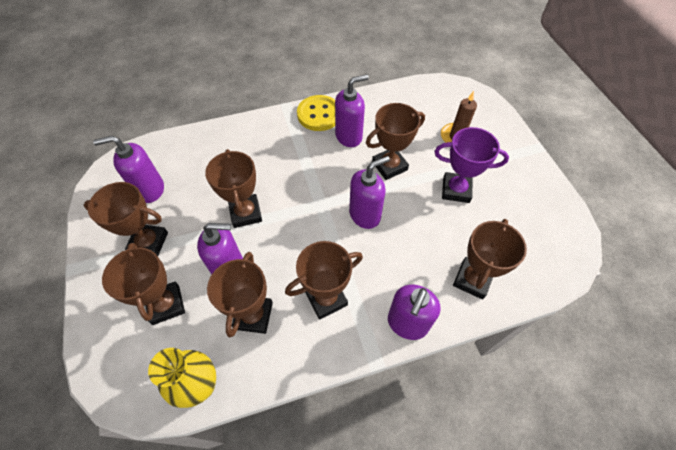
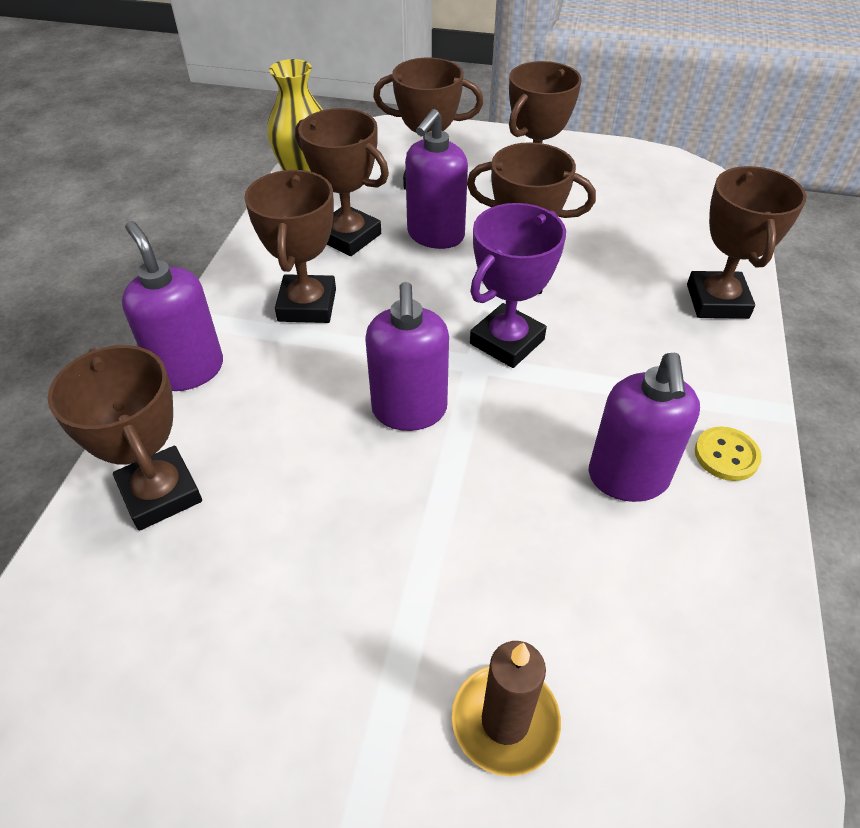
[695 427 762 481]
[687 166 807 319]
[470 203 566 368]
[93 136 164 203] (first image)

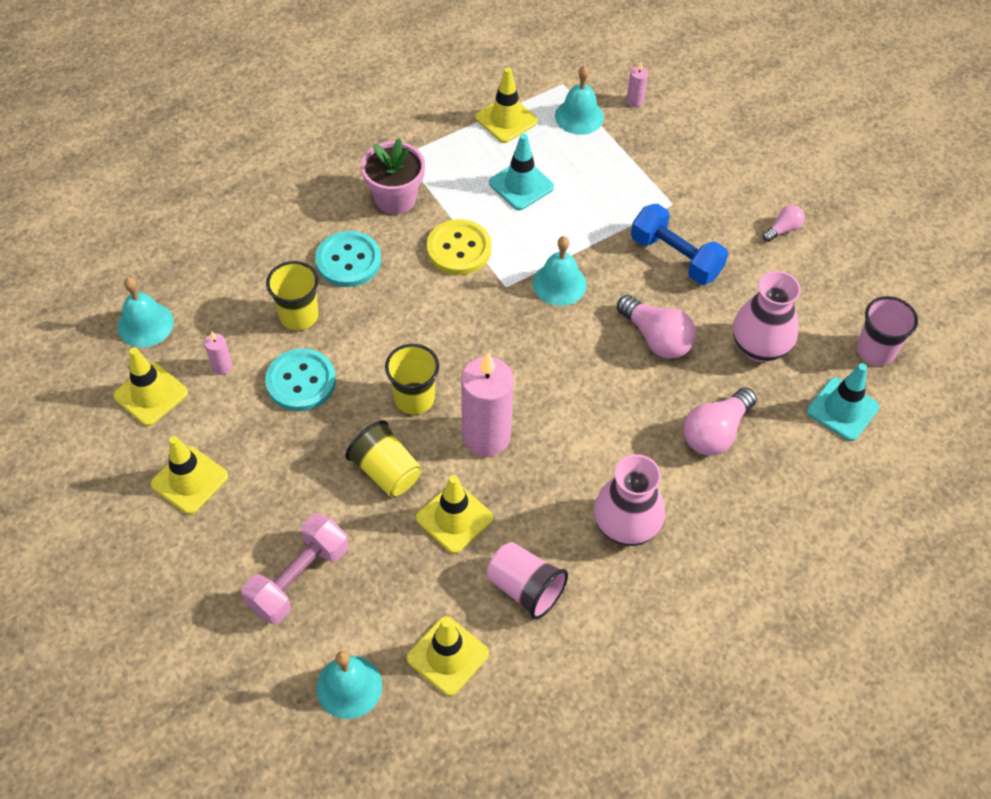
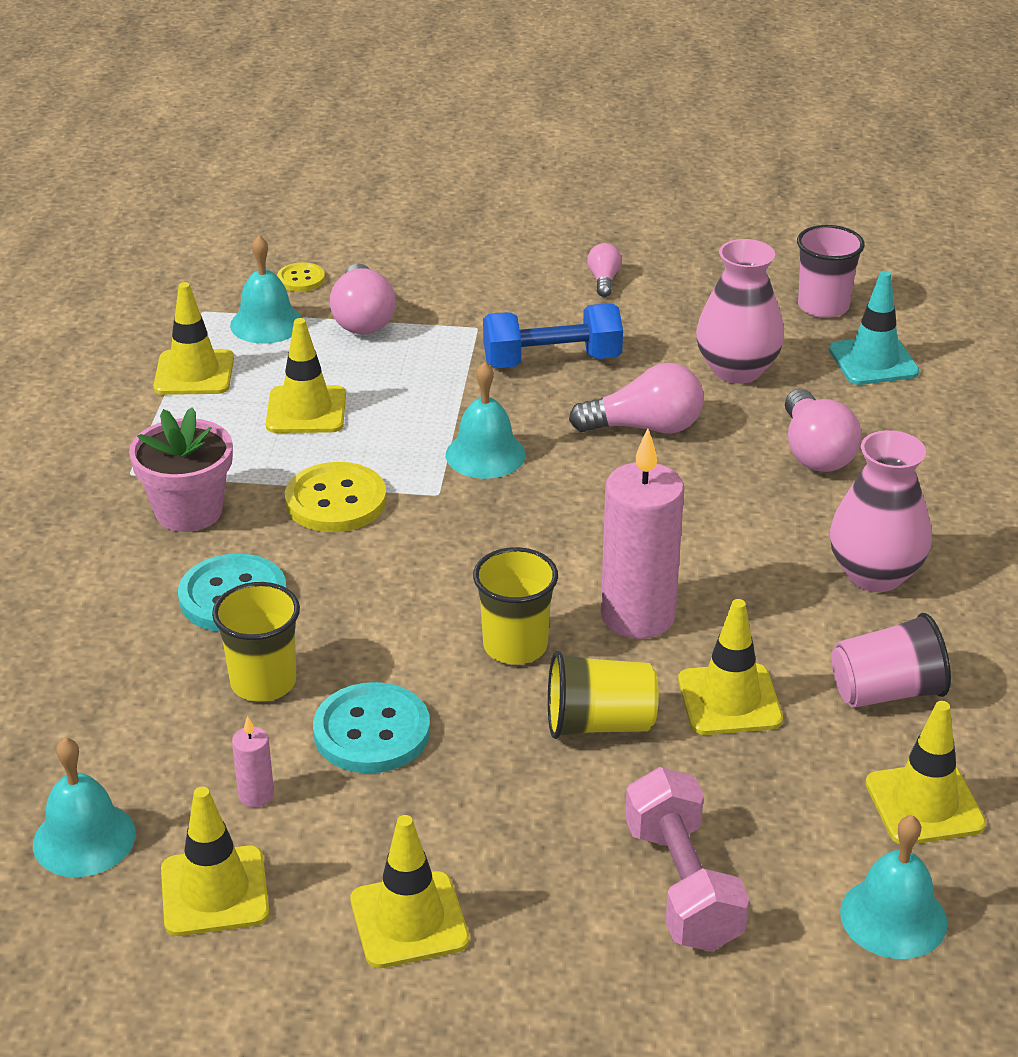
[277 262 325 292]
[266 318 346 433]
[330 264 396 334]

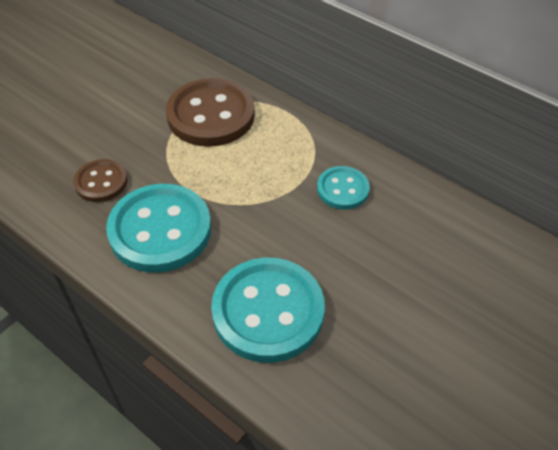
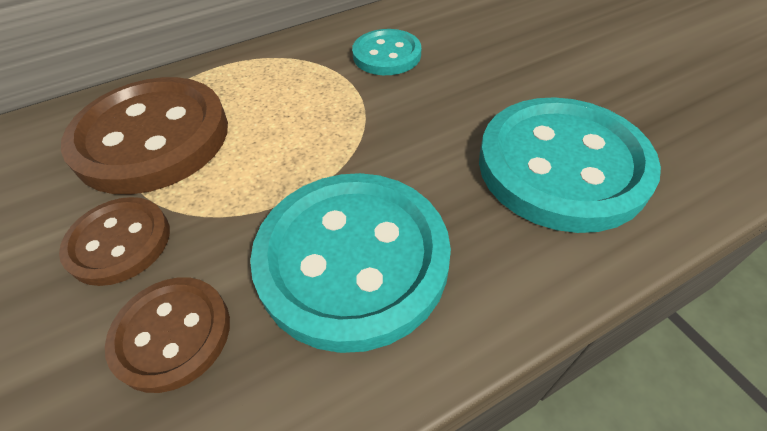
[59 197 170 286]

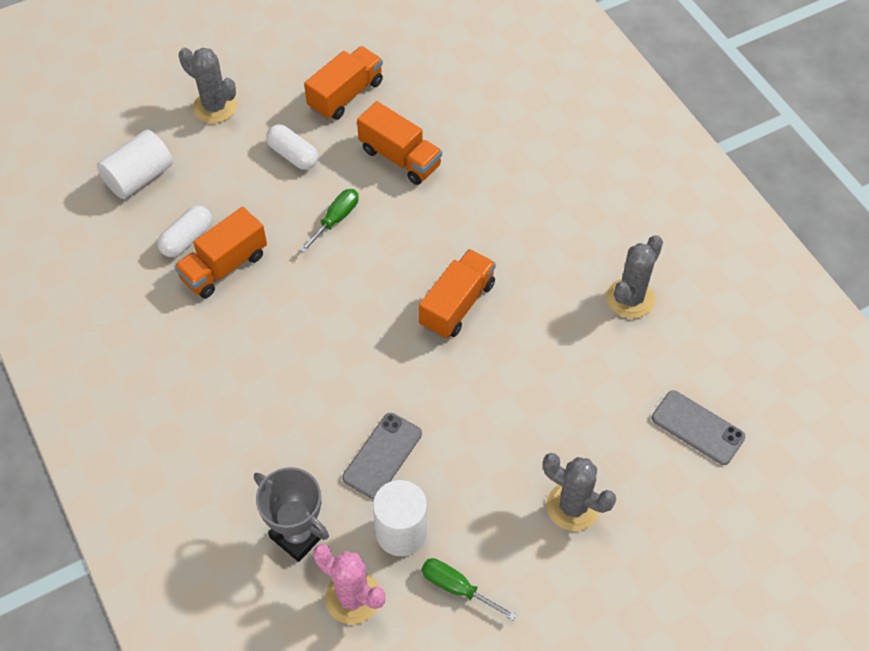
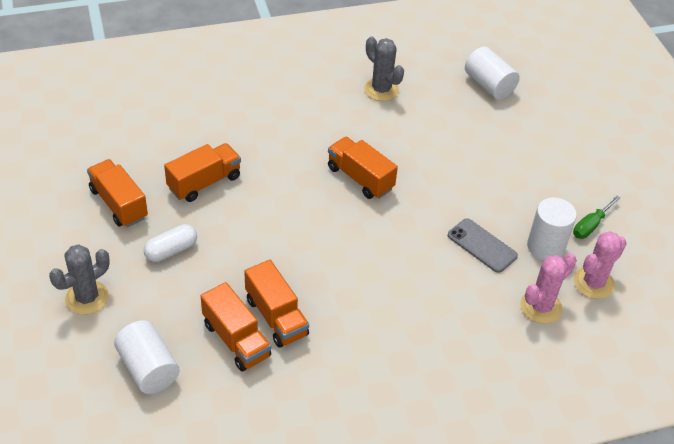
[300 189 359 253] (first image)
[201 282 271 371]
[465 47 520 100]
[543 453 616 531] (first image)
[520 253 577 324]

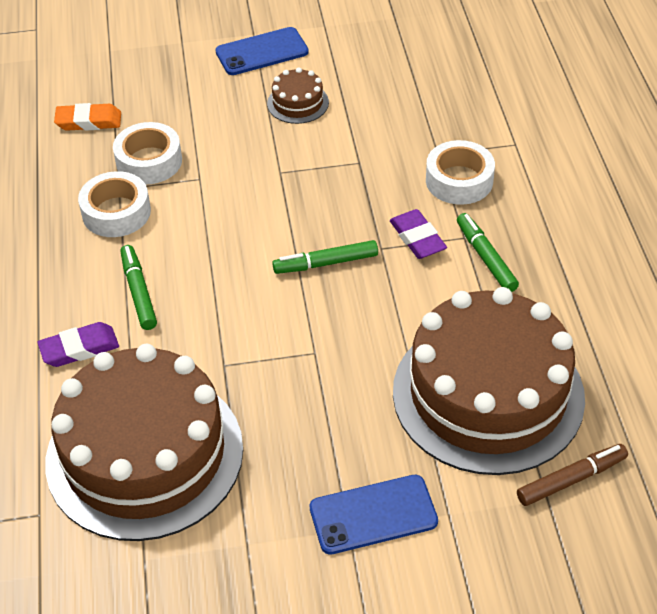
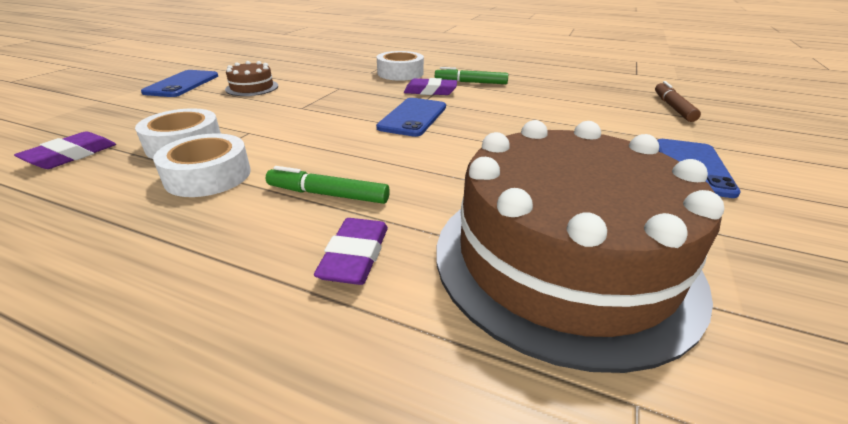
[14 131 116 169]
[376 98 446 137]
[393 287 585 475] (first image)

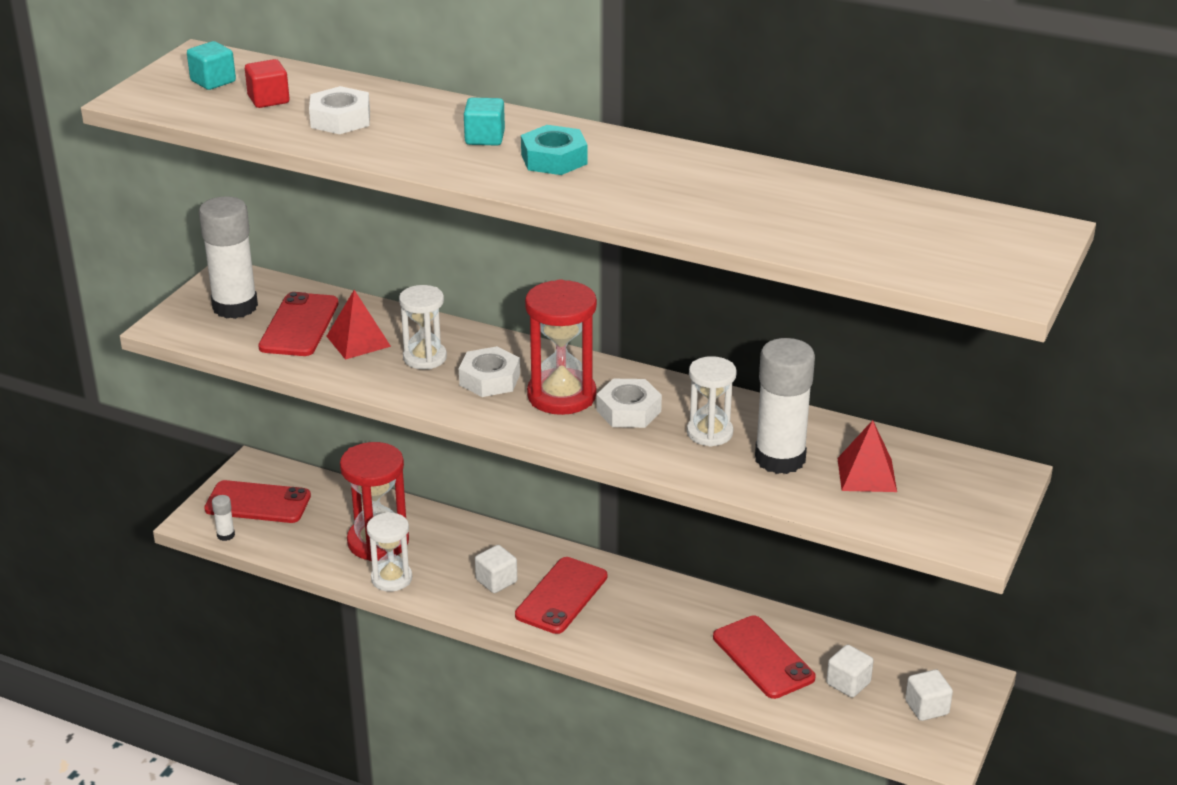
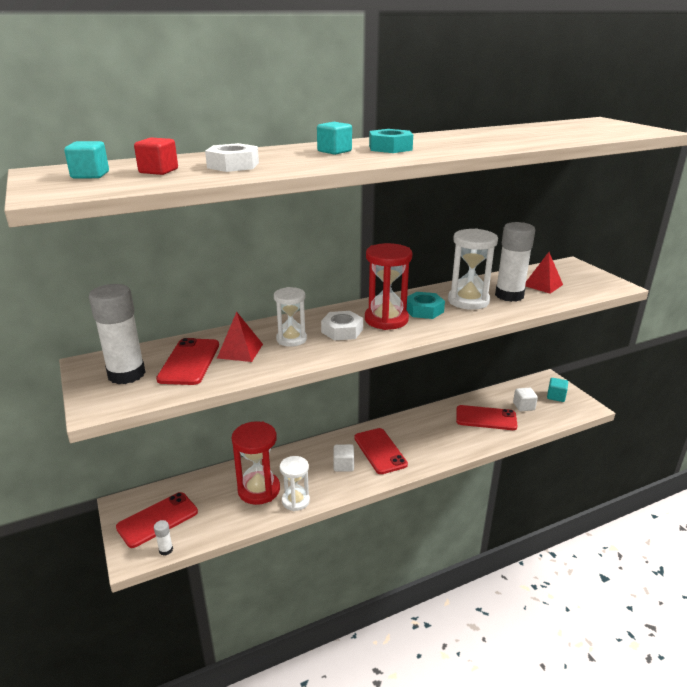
[156 338 219 385]
[448 228 498 310]
[407 292 445 319]
[547 378 568 402]

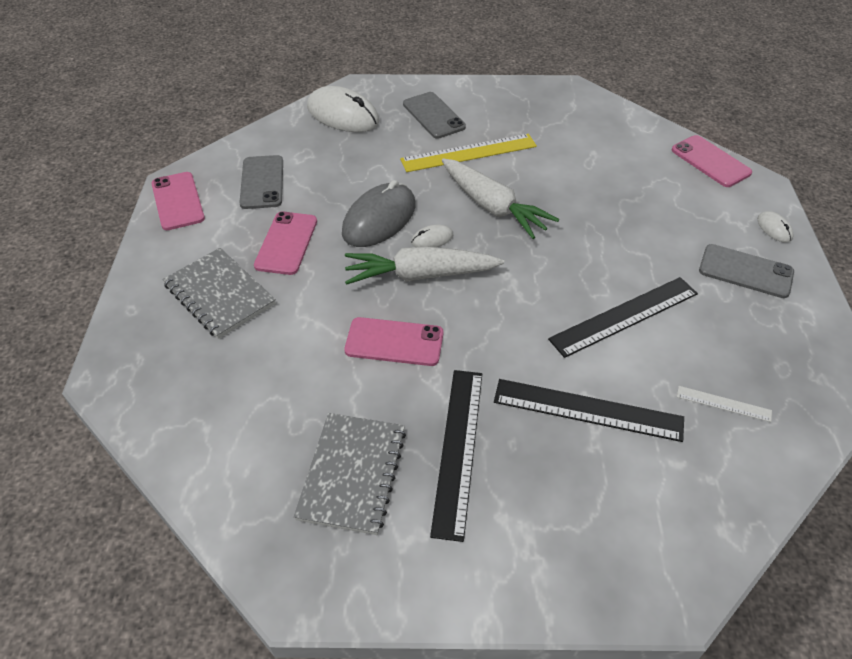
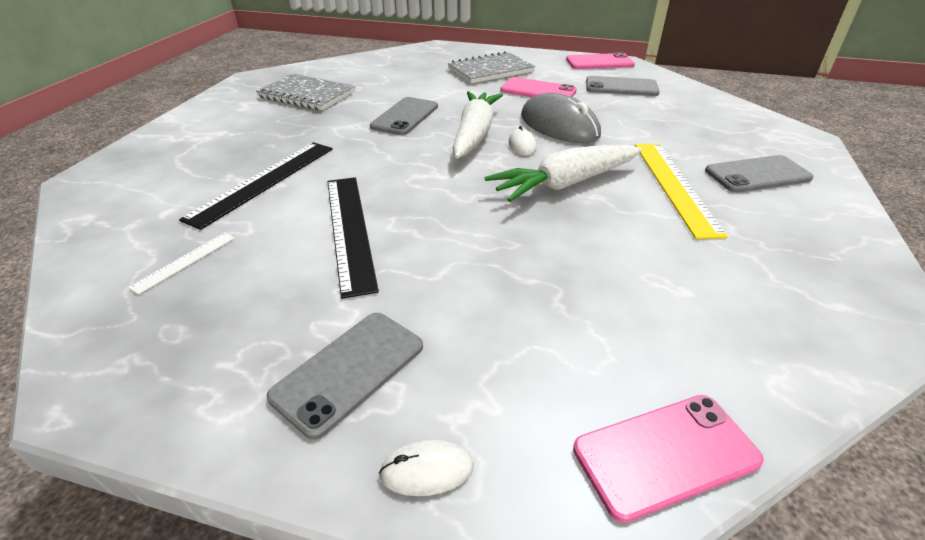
[307 86 379 132] (first image)
[370 97 438 135]
[430 370 482 542] (first image)

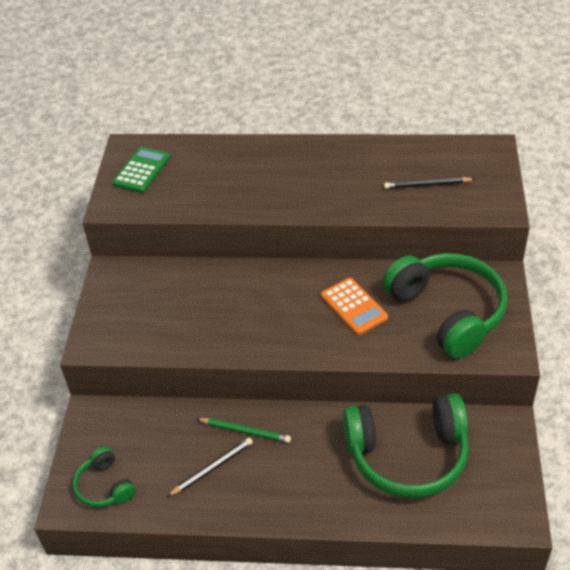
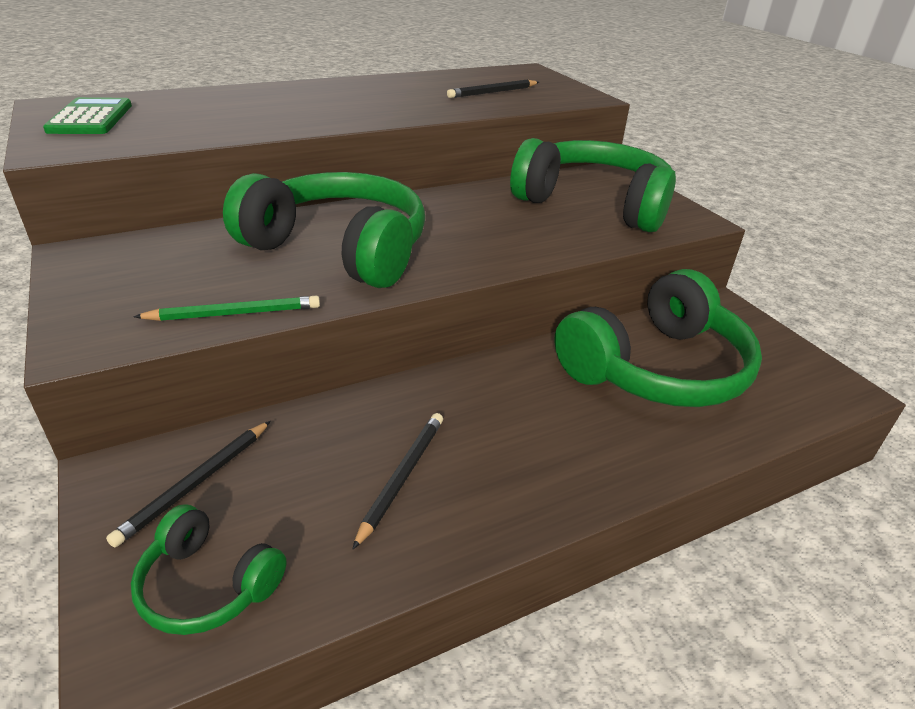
[321 278 388 335] (first image)
[133 296 320 321]
[223 172 425 288]
[106 421 271 548]

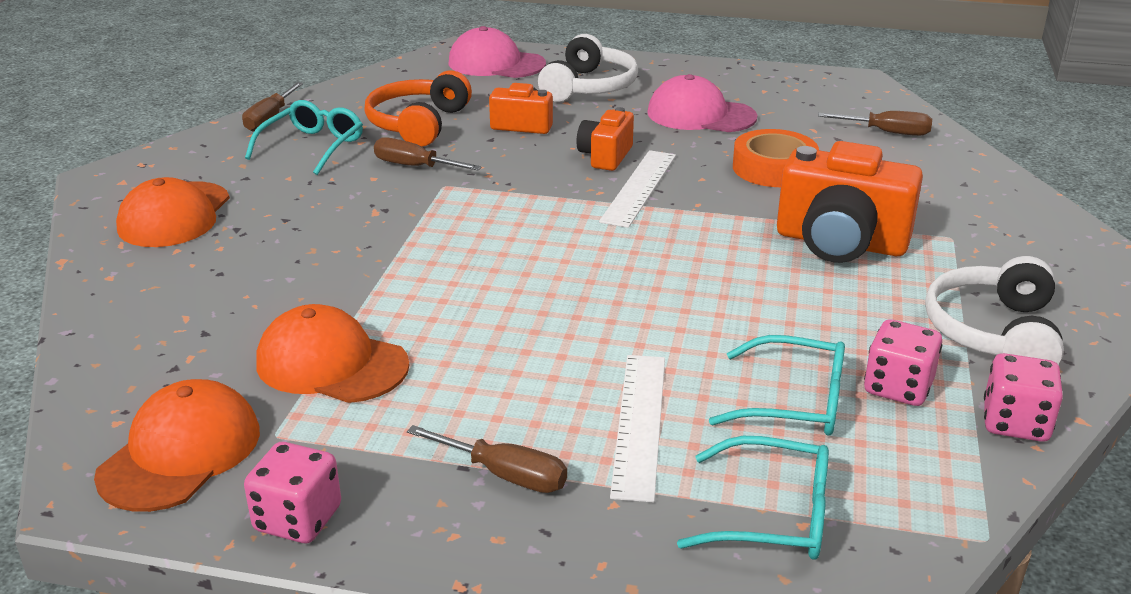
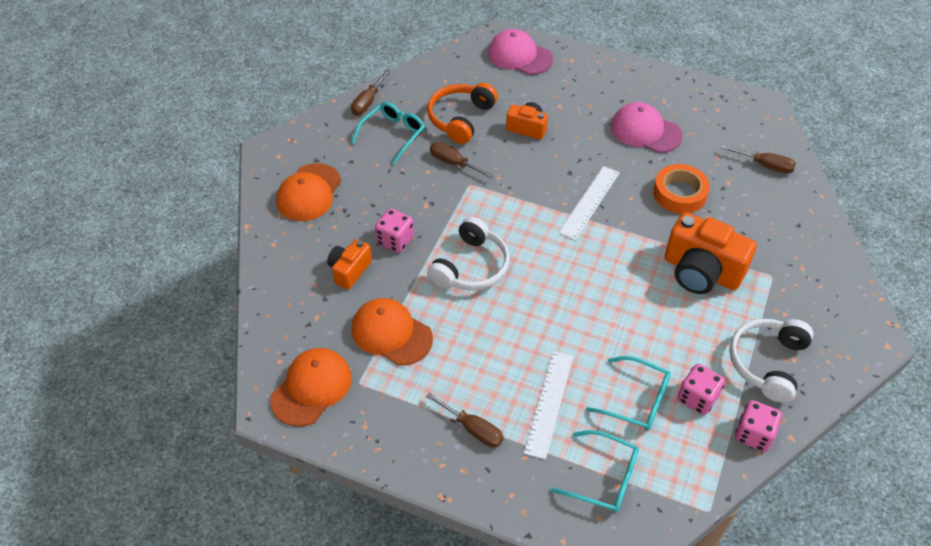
[427 217 510 291]
[327 239 372 289]
[375 208 414 253]

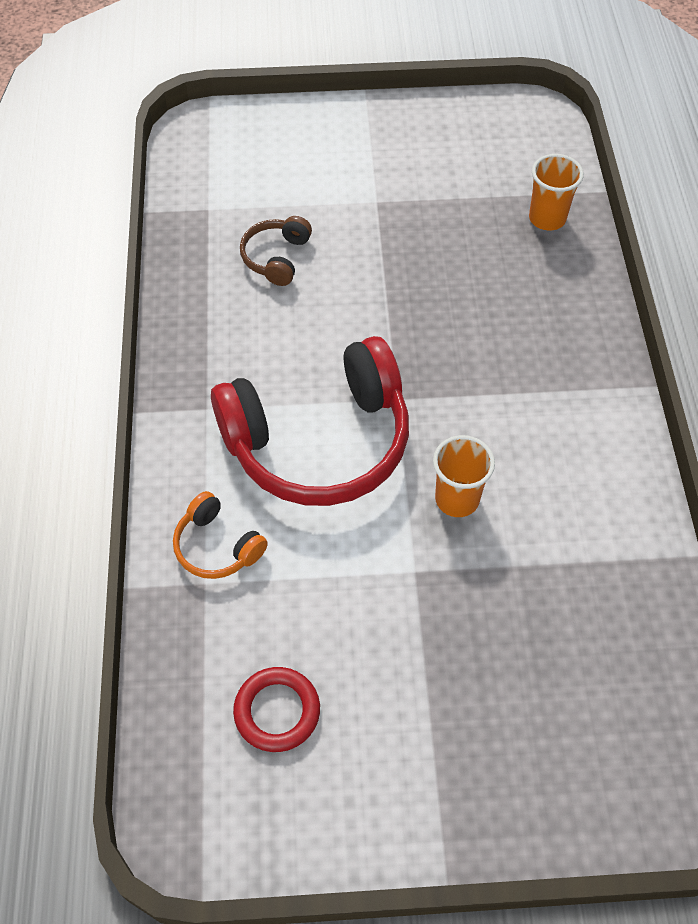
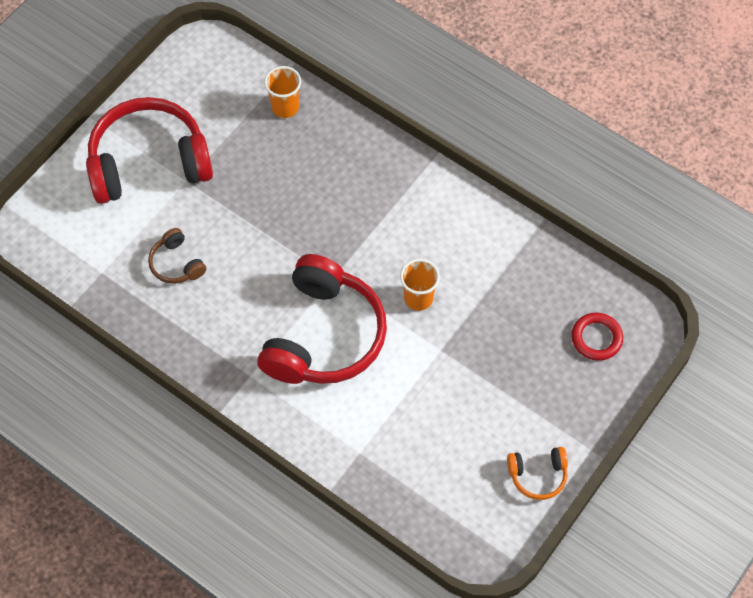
[507 447 568 500]
[571 313 623 361]
[86 97 213 204]

